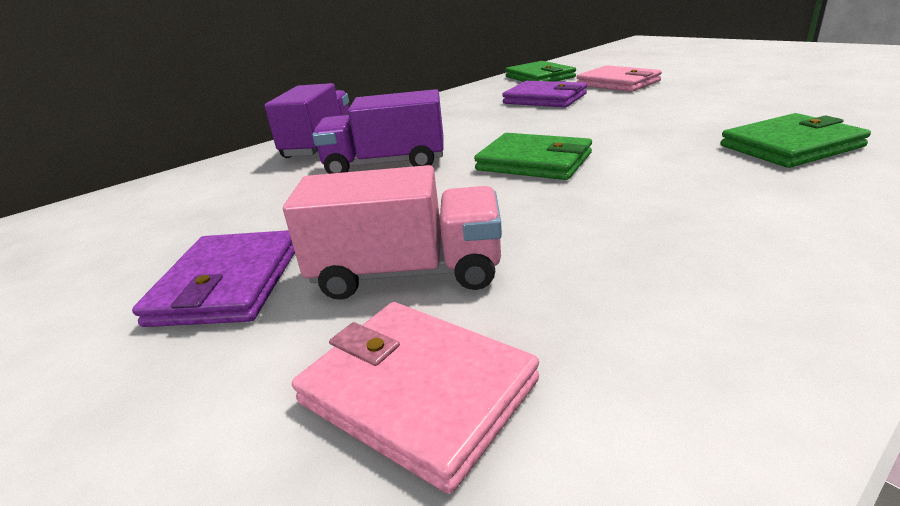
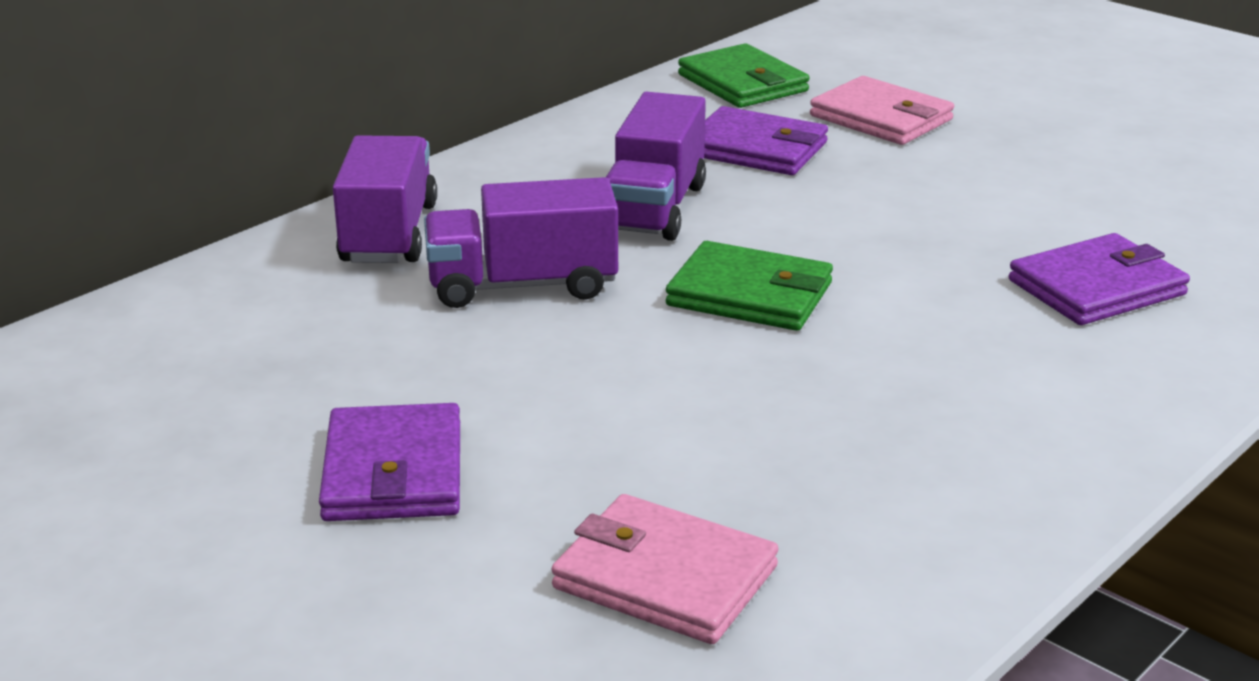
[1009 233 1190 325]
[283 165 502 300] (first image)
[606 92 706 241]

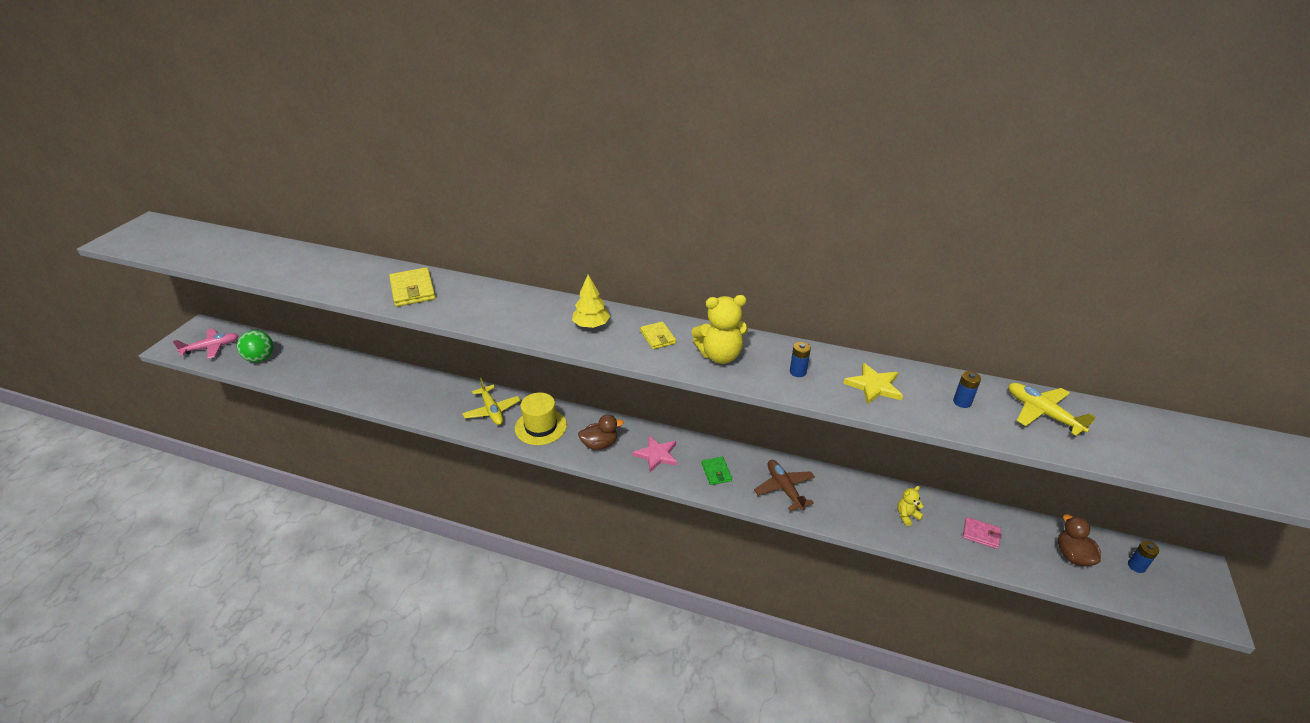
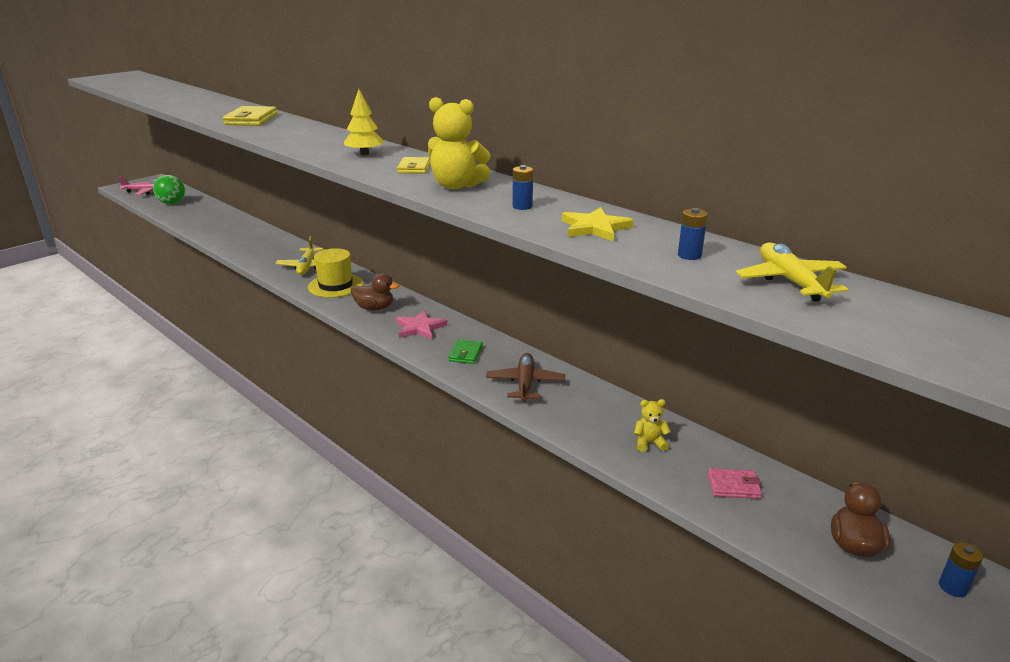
[708 468 762 499]

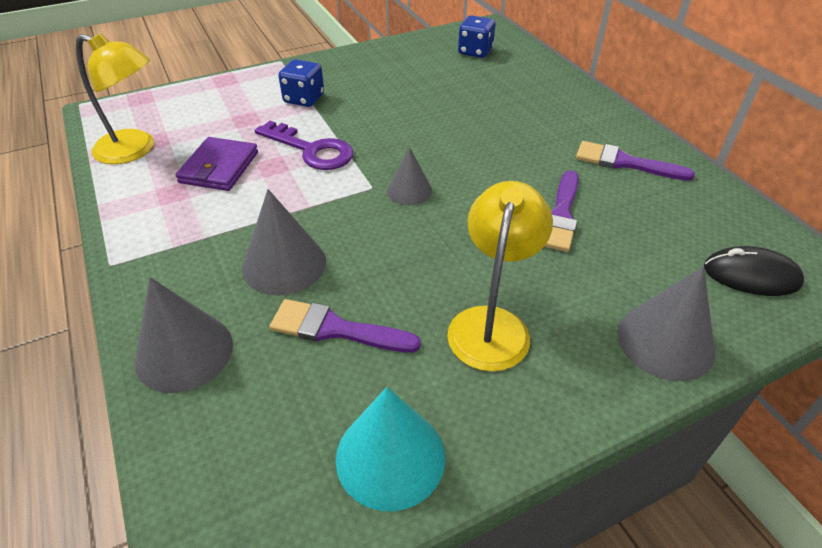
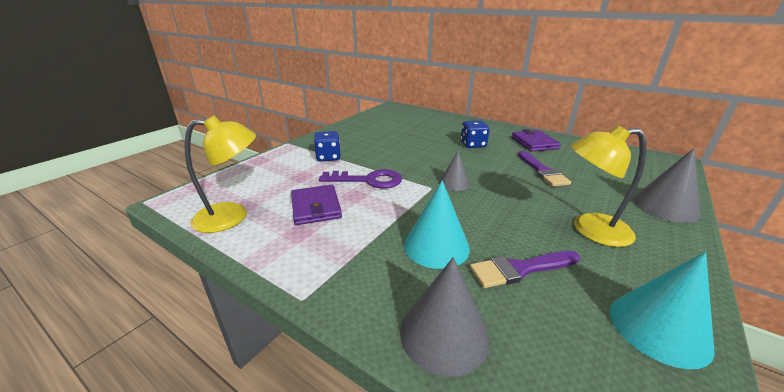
[461 120 490 148]
[511 129 561 152]
[570 125 646 247]
[404 180 470 269]
[704 246 804 296] (first image)

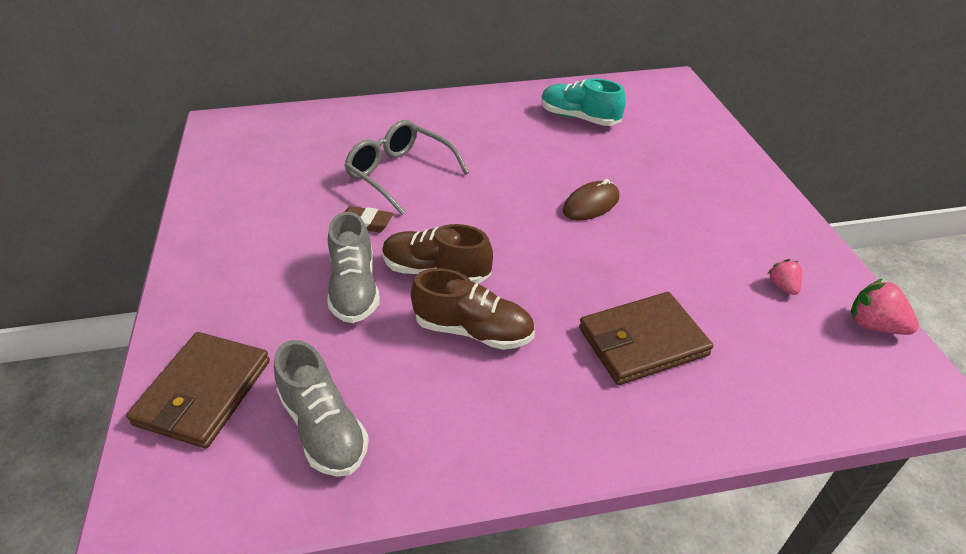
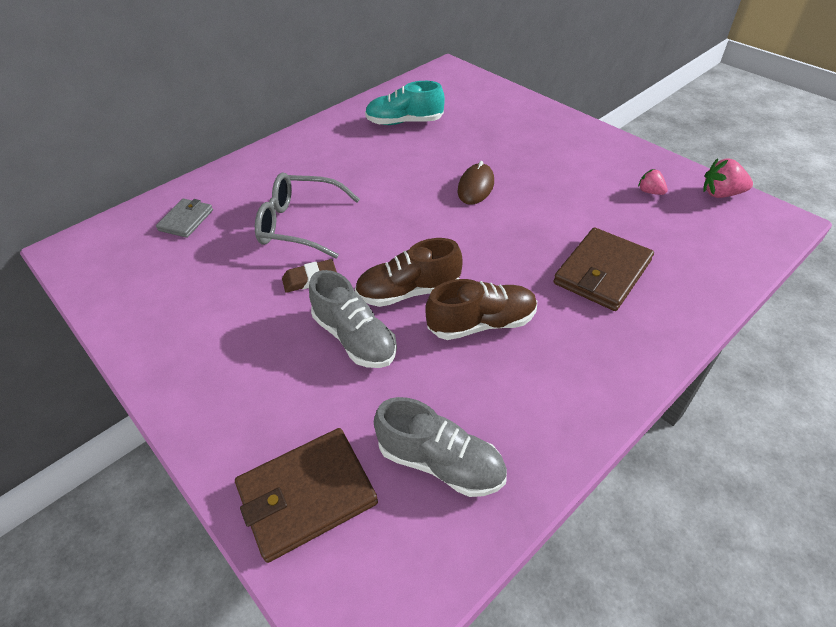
[235 428 378 563]
[156 199 213 238]

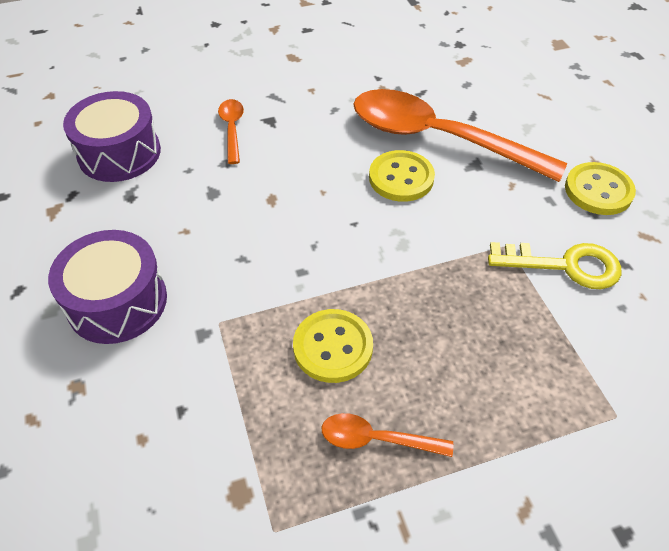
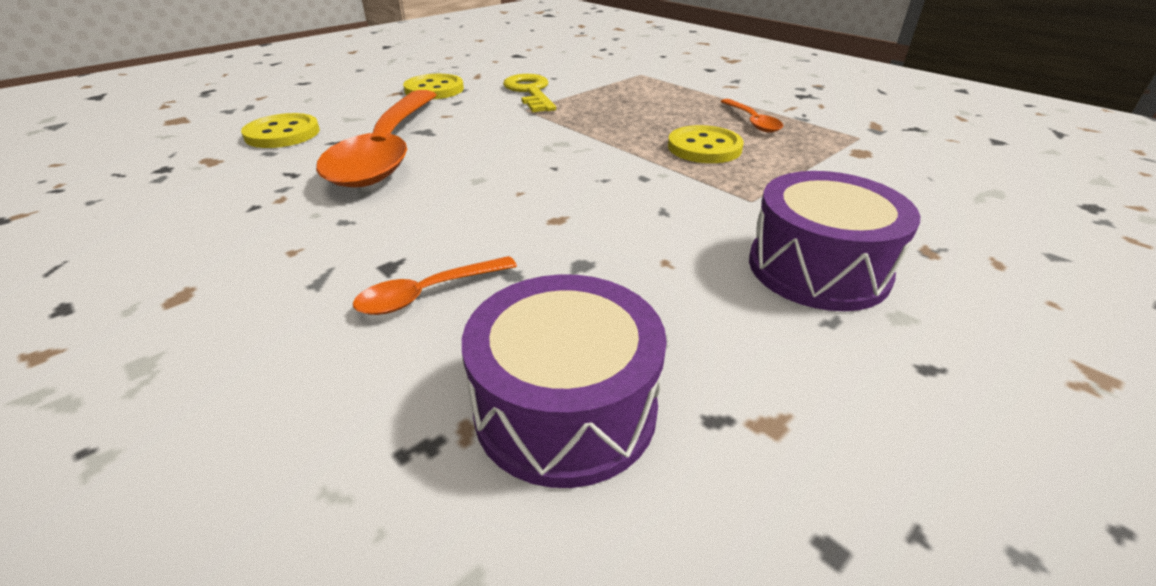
[241 113 320 148]

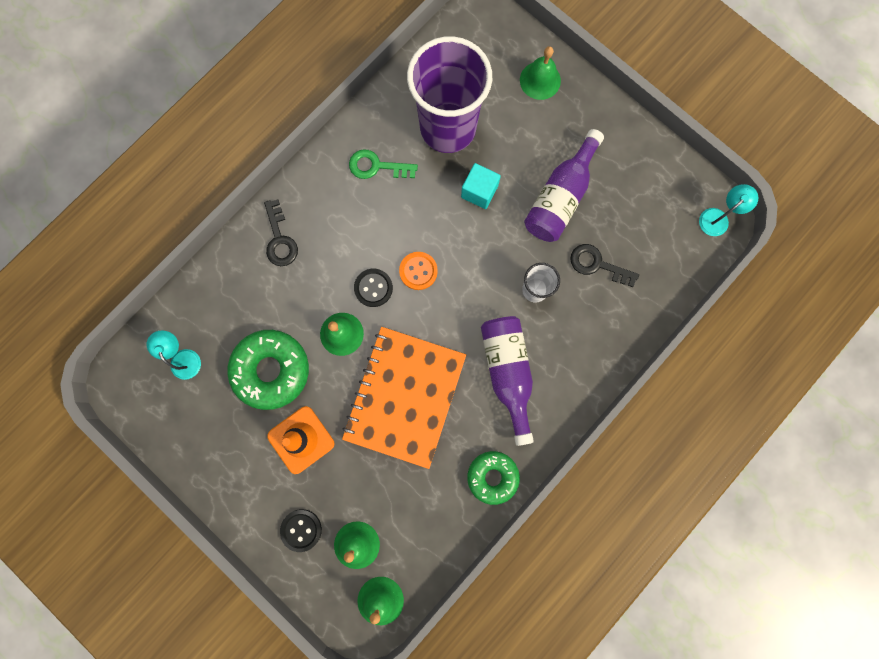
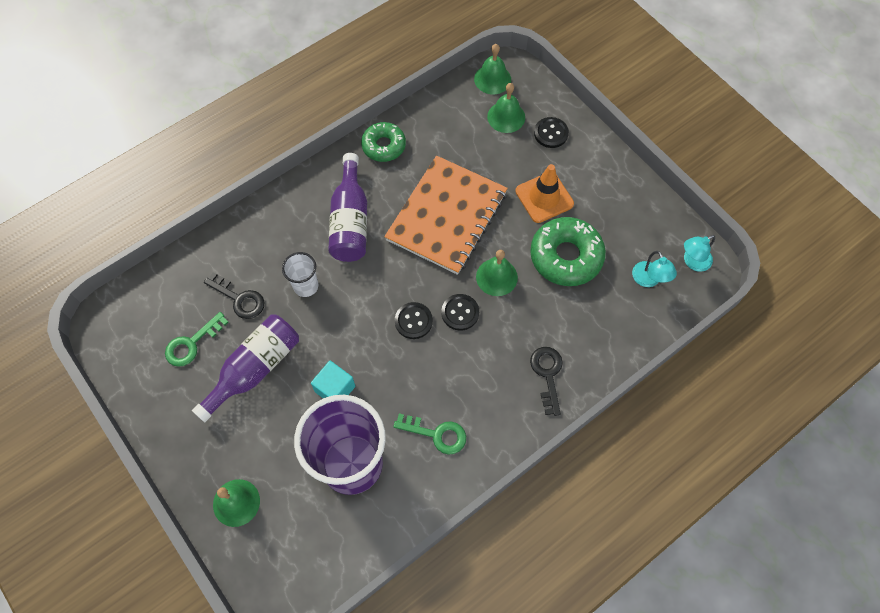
[684 235 715 272]
[395 302 433 339]
[165 312 229 367]

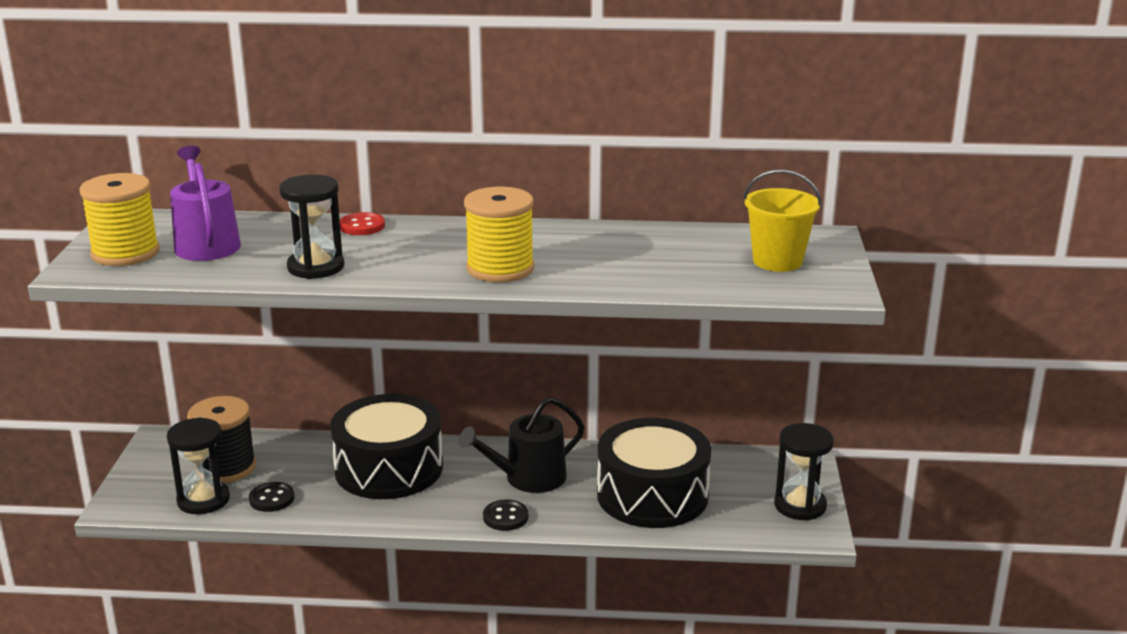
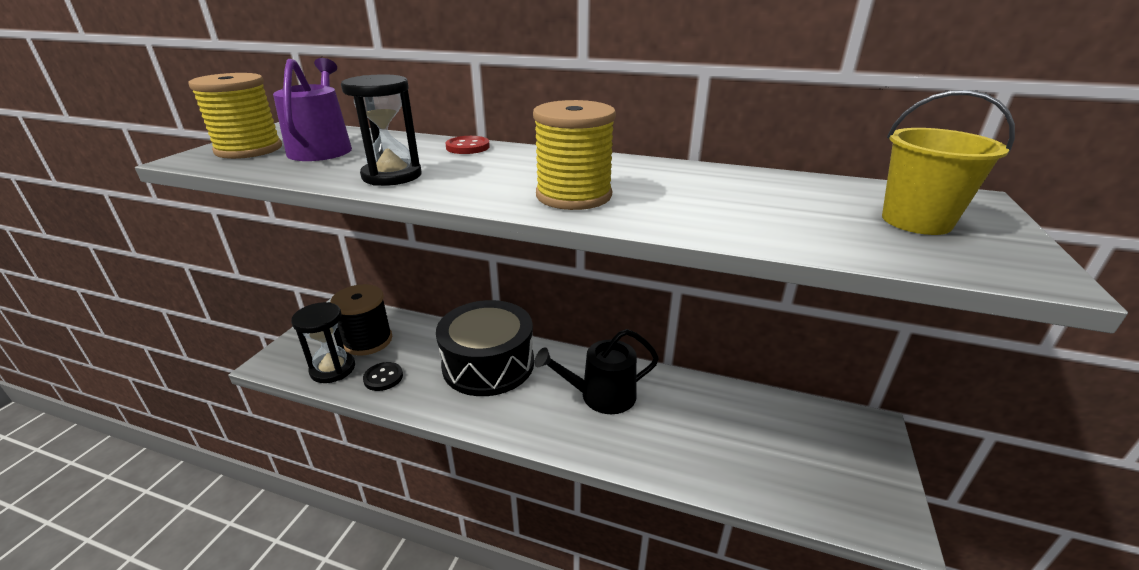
[597 418 711 528] (first image)
[774 423 834 520] (first image)
[483 500 528 531] (first image)

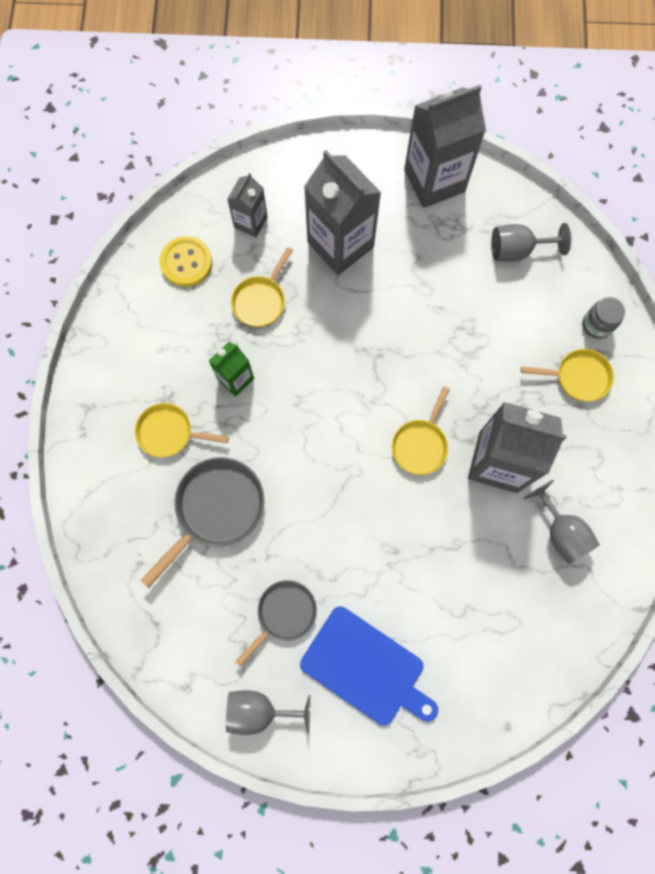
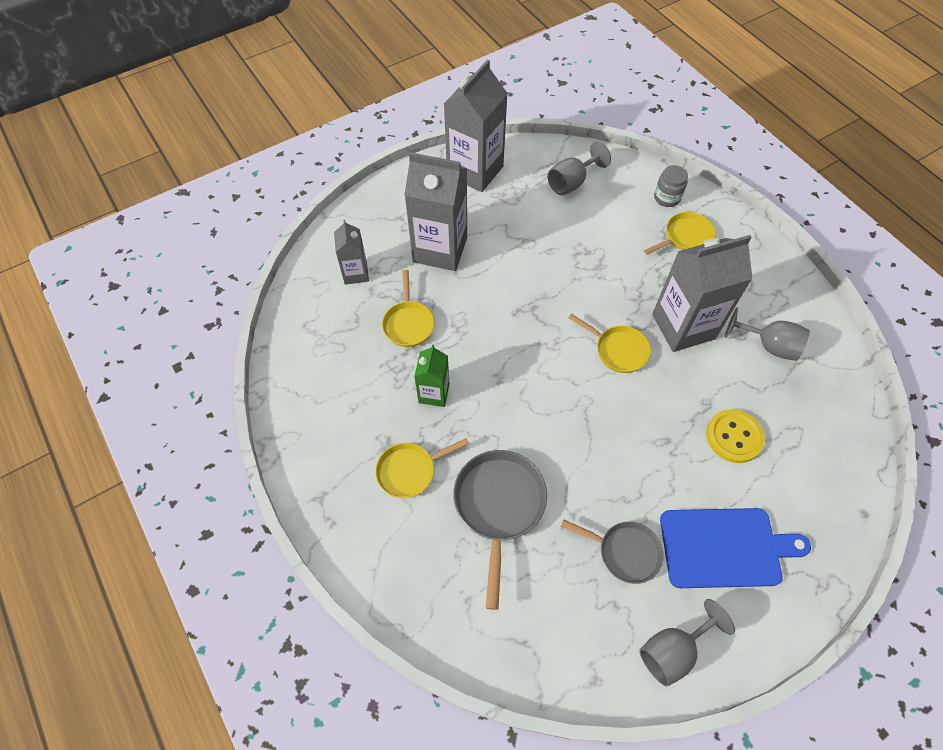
[706 409 765 463]
[568 314 651 373]
[561 520 663 584]

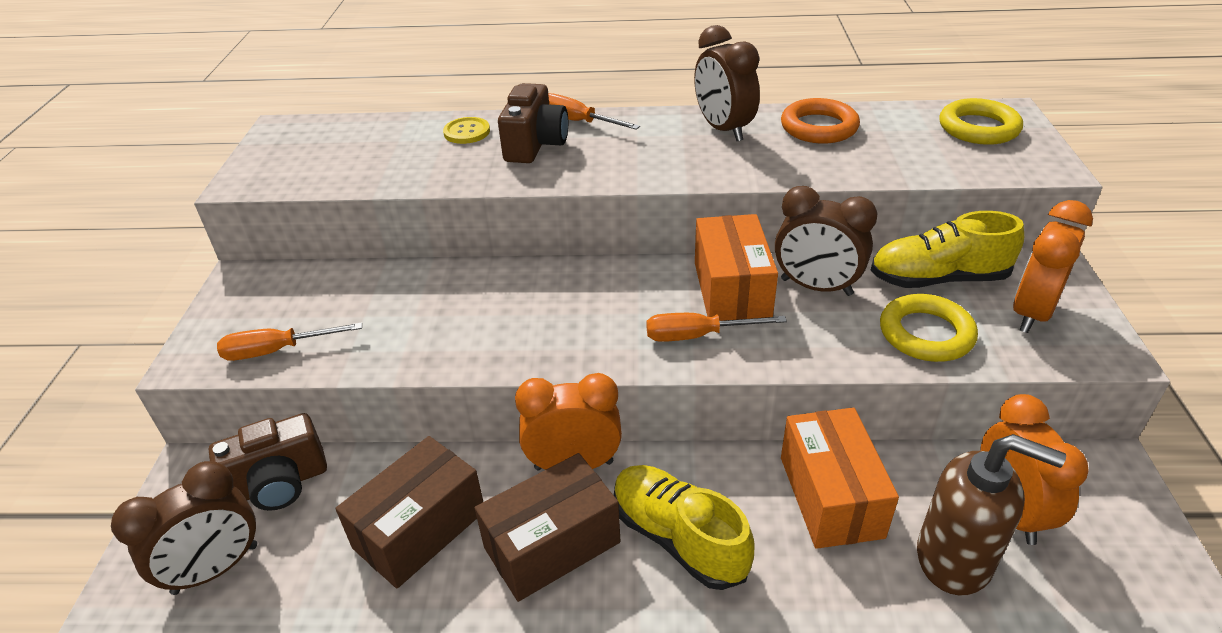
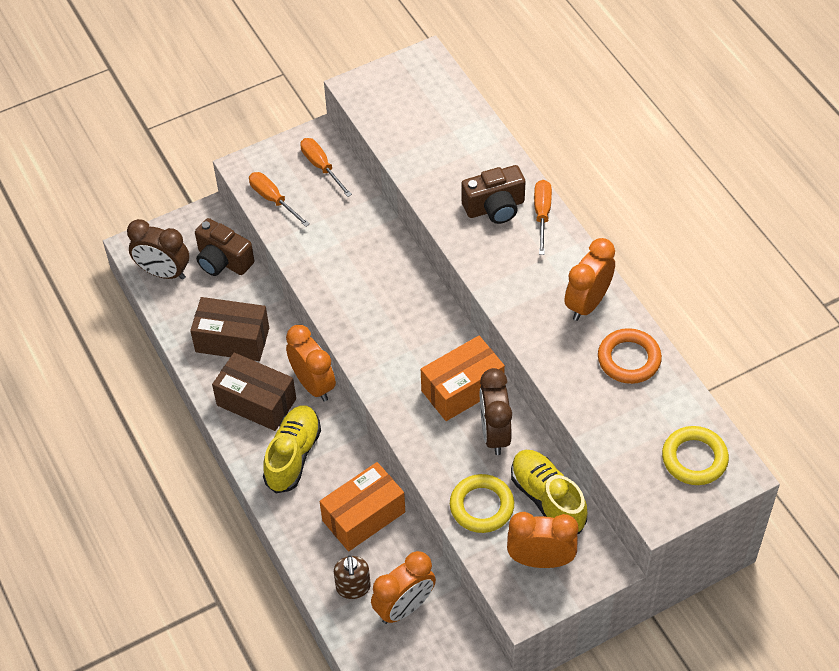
[564 238 615 321]
[443 117 490 144] (first image)
[300 138 352 197]
[334 555 371 599]

